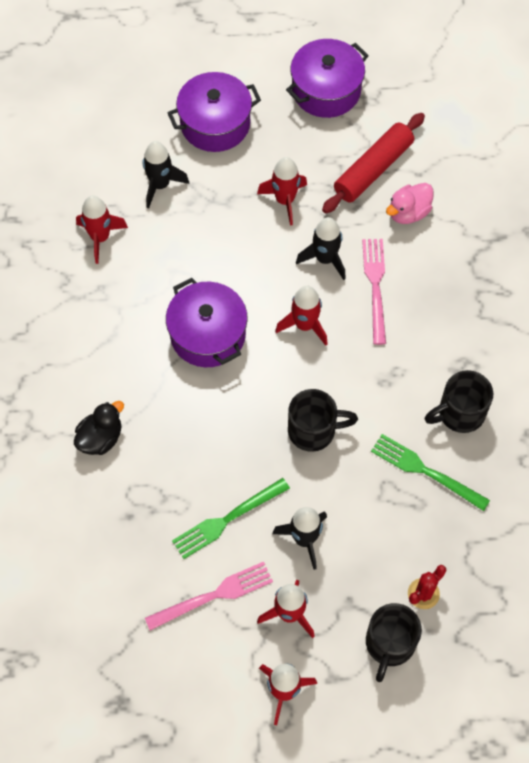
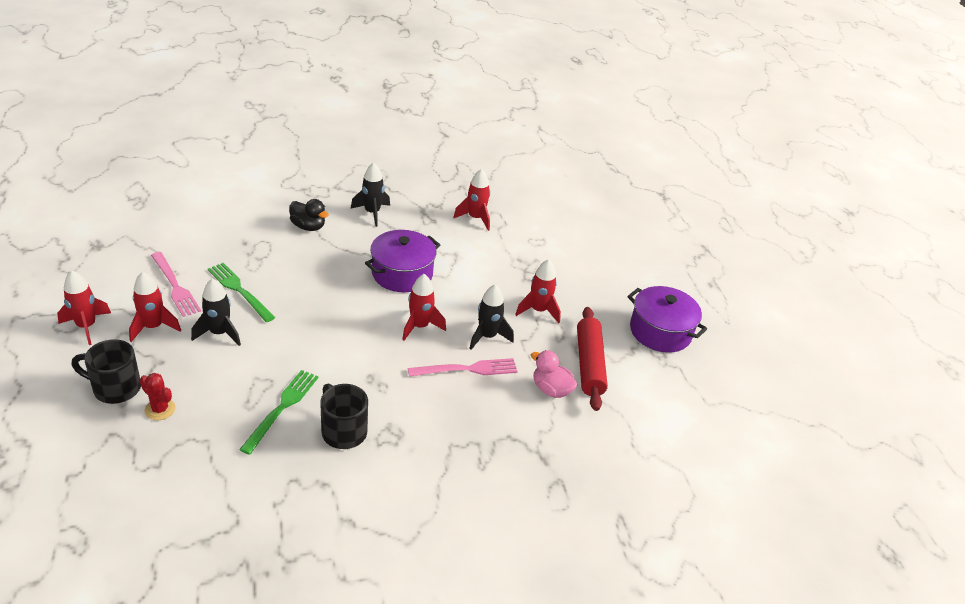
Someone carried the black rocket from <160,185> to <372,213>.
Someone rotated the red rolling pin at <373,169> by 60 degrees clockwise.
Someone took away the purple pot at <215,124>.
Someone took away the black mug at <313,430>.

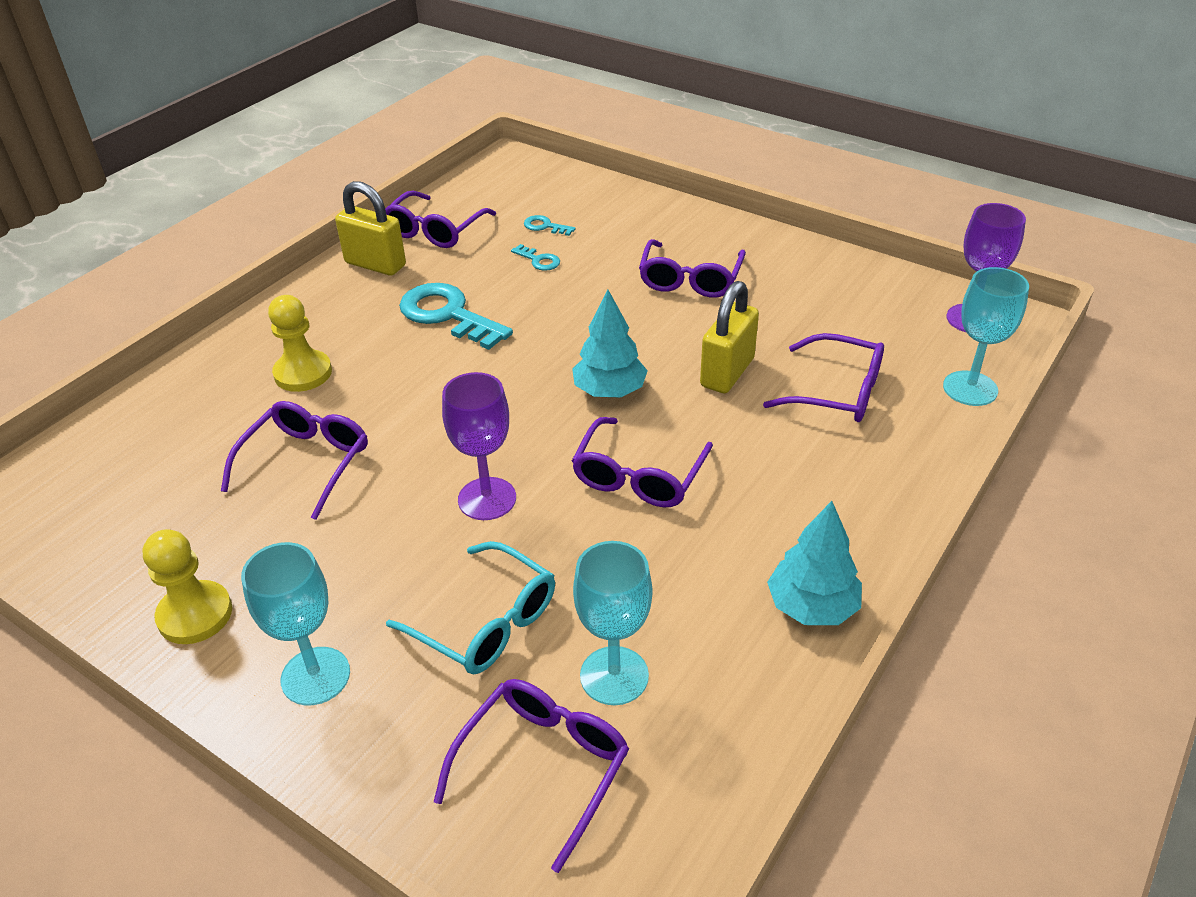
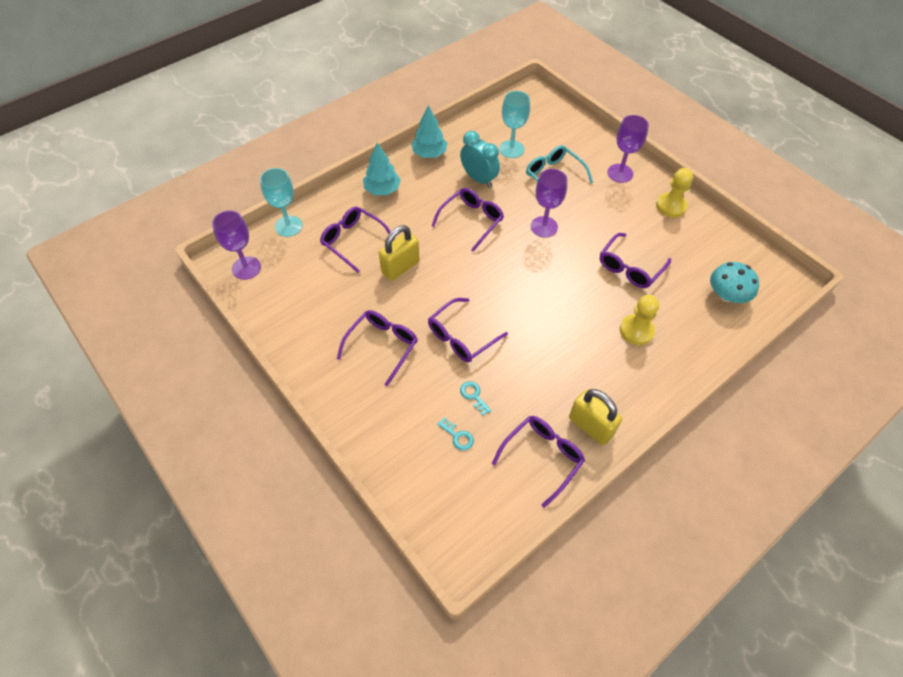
Someone carried the turquoise tree from <609,391> to <382,190>.
Someone carried the purple glasses from <543,767> to <461,337>.
Someone put down the turquoise clock at <478,179>.
Someone repainted the turquoise goblet at <315,676>, which became the purple goblet at <620,173>.
Someone put down the turquoise mushroom at <726,295>.
Someone took away the turquoise key at <448,315>.

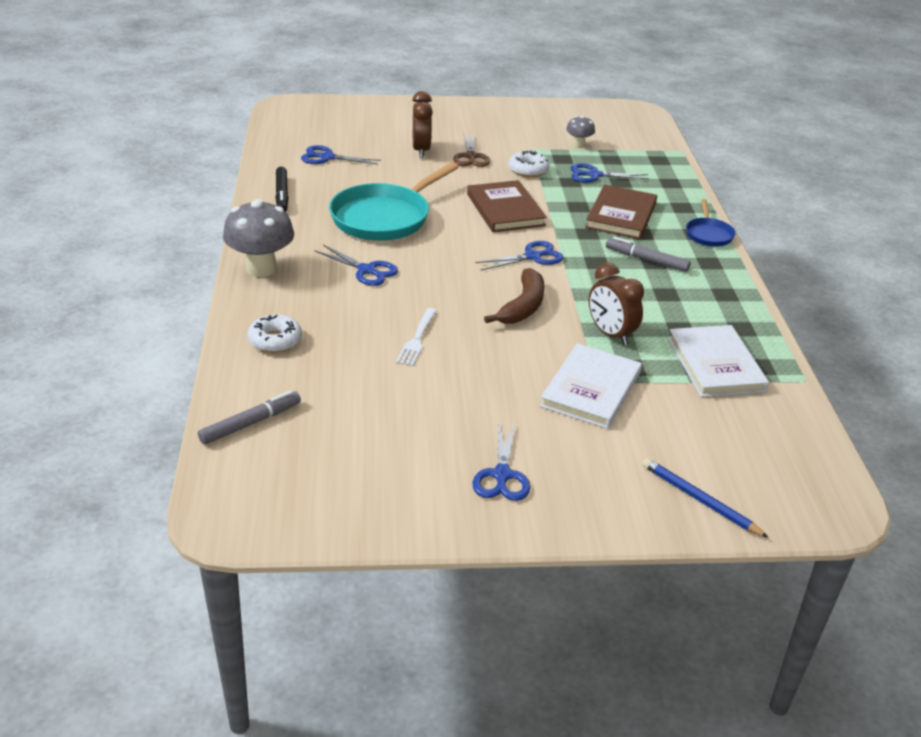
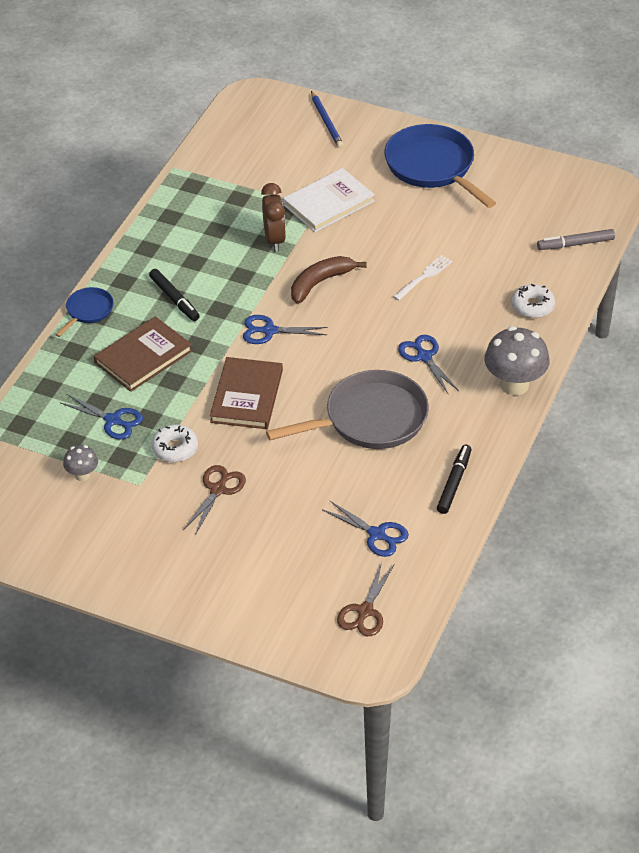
Someone repainted the grey marker at <646,260>, which became the black marker at <174,299>.
Someone repainted the turquoise pan at <384,217>, which became the grey pan at <370,419>.
Someone put down the brown scissors at <365,611>.
Someone swapped the blue scissors at <502,475> for the blue pan at <433,167>.
Someone took away the brown clock at <421,150>.
Someone took away the white book at <715,364>.

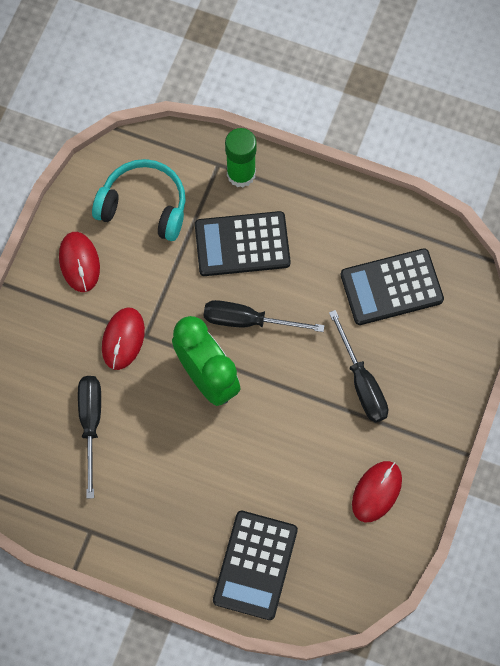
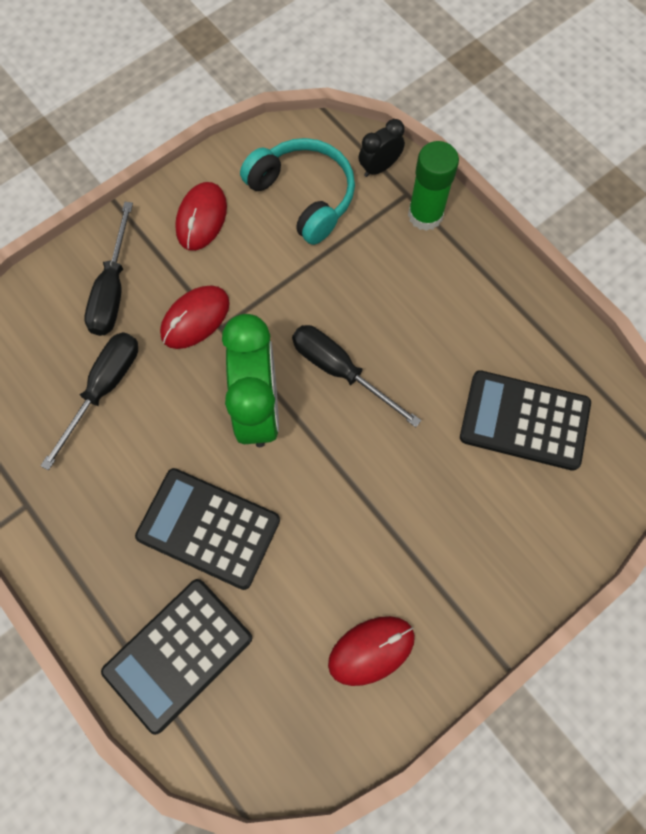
Someone carried the black screwdriver from <361,382> to <112,289>.
Someone carried the black calculator from <242,244> to <208,528>.
Someone put down the black clock at <379,167>.

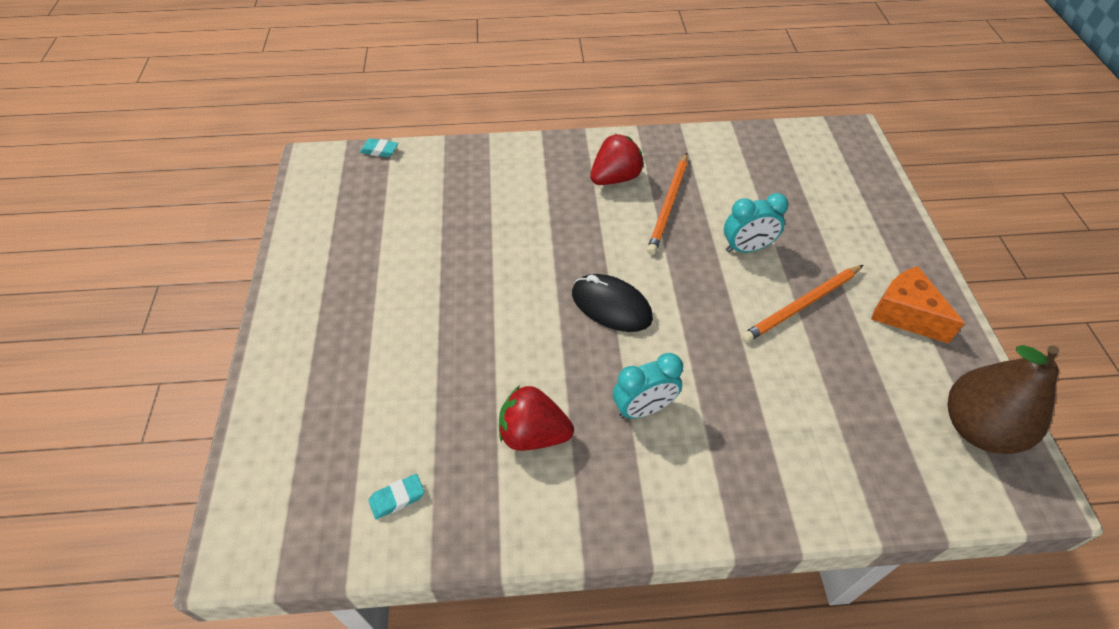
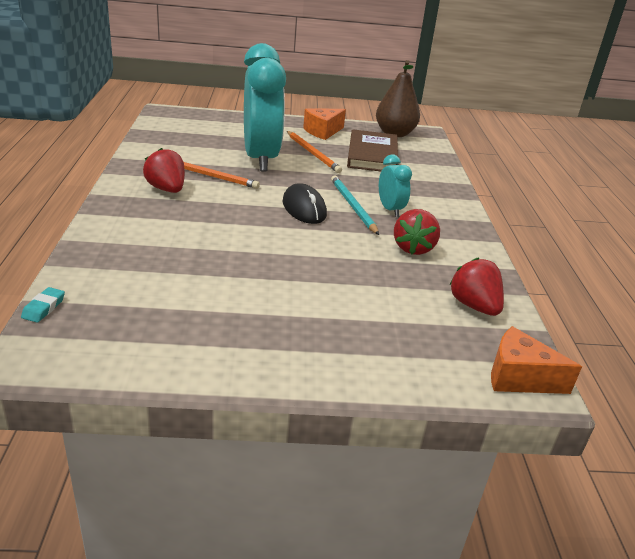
Someone scaled the turquoise clock at <746,248> by 2.22.
Someone rotated the black mouse at <611,306> by 60 degrees counterclockwise.
Someone put down the turquoise pencil at <353,206>.
Someone put down the brown book at <372,155>.
Someone swapped the turquoise eraser at <397,498> for the red strawberry at <474,306>.
Someone put down the orange cheese at <519,377>.

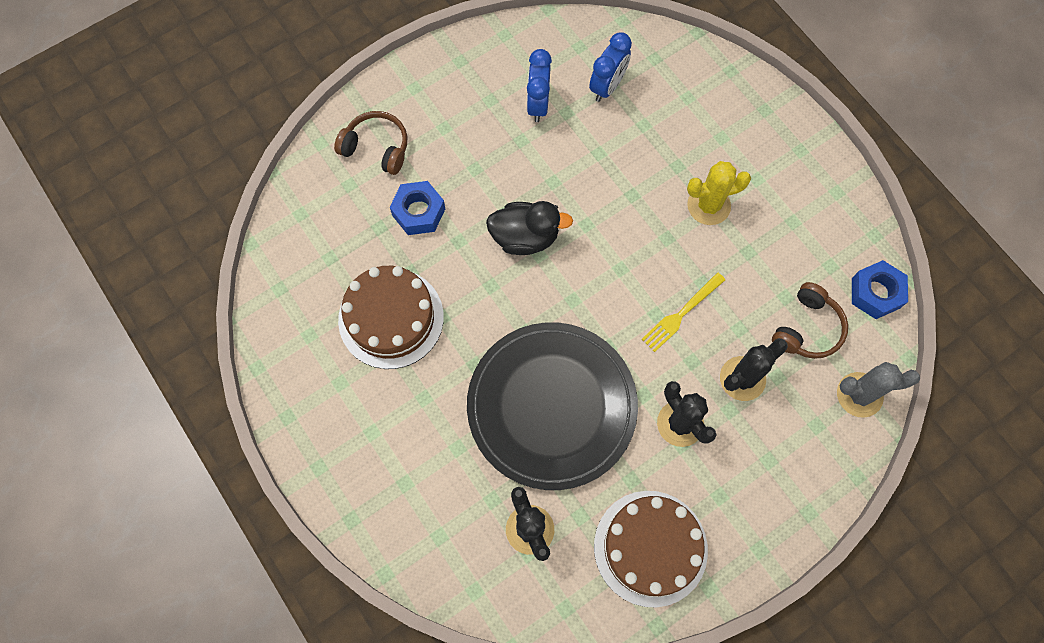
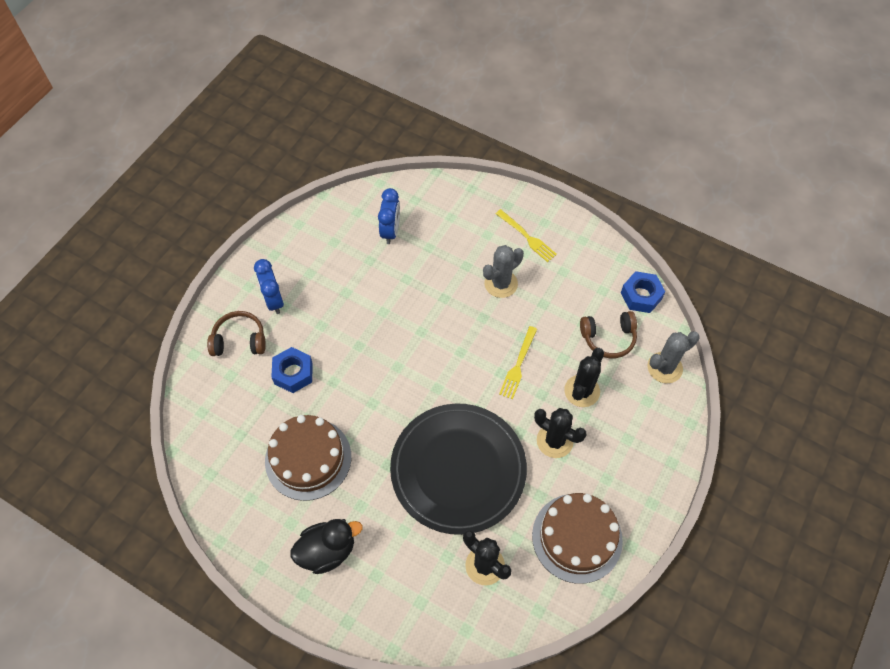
Someone carried the blue clock from <538,104> to <274,300>.
Someone carried the black duck from <525,237> to <327,551>.
Someone repainted the yellow cactus at <708,205>, which became the grey cactus at <501,284>.
Someone put down the yellow fork at <527,237>.
Someone rotated the brown headphones at <807,328> by 75 degrees clockwise.

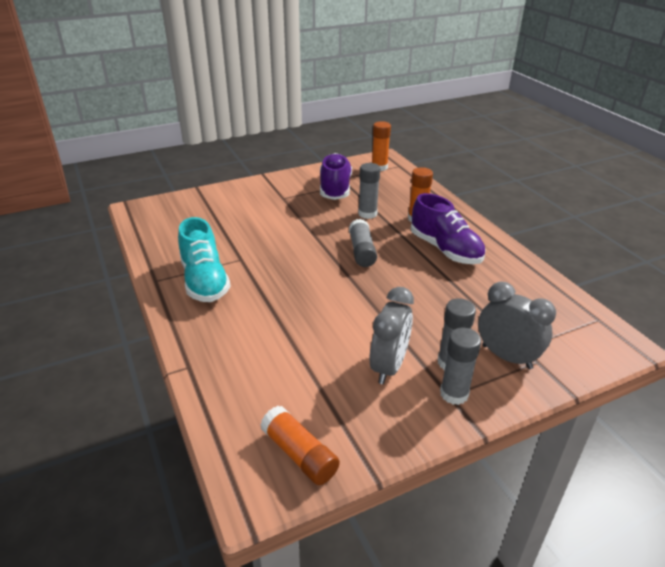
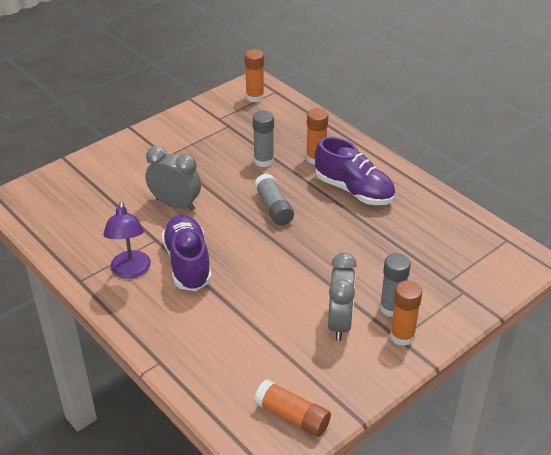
Someone swapped the turquoise shoe at <204,281> for the purple lamp at <130,271>.
Someone carried the grey clock from <507,357> to <175,204>.
Someone carried the purple shoe from <335,188> to <188,263>.
Someone repainted the grey glue stick at <454,394>, which became the orange glue stick at <402,336>.

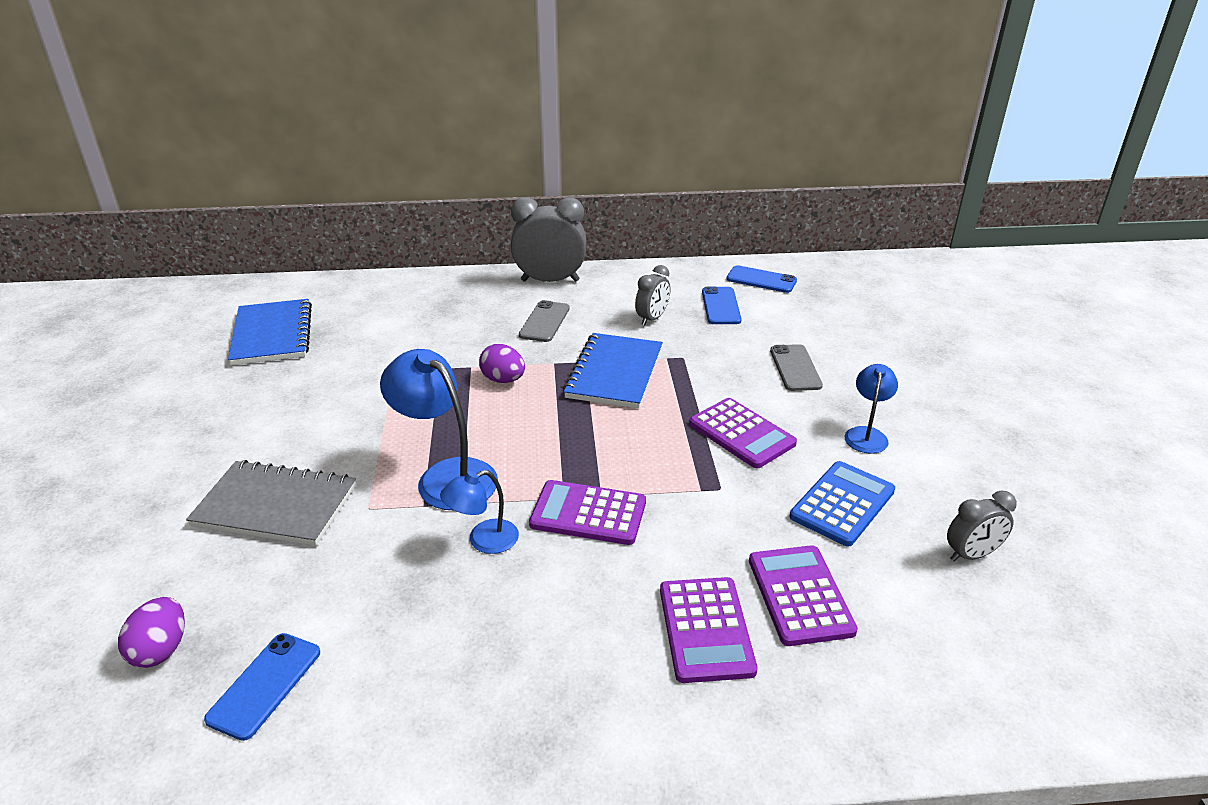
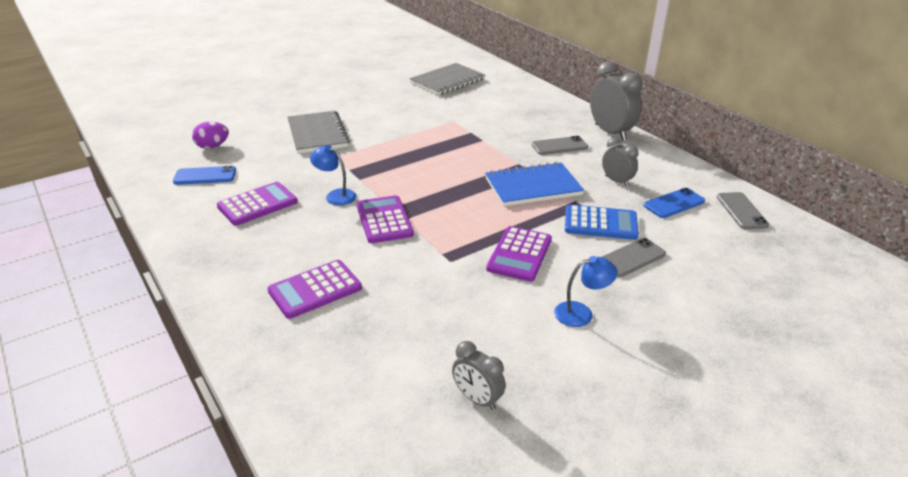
Someone carried the purple calculator from <800,595> to <257,204>.
Someone repainted the blue notebook at <272,334>, which became the grey notebook at <447,81>.
Someone carried the blue calculator from <842,504> to <600,223>.
Someone rotated the grey clock at <652,318> by 135 degrees counterclockwise.
Someone repainted the blue phone at <761,280>, which became the grey phone at <741,211>.
Someone took away the blue lamp at <446,476>.
Someone took away the purple egg at <503,380>.

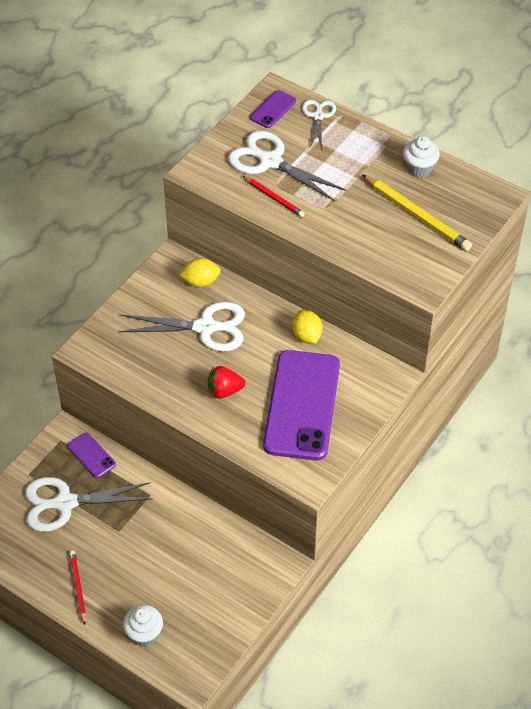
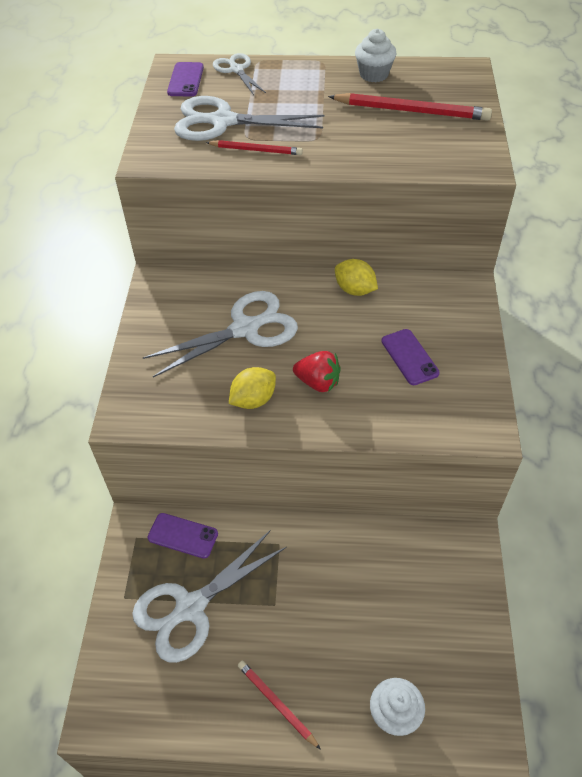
Someone carried the yellow lemon from <200,282> to <253,400>.
Someone rotated the red strawberry at <224,391> by 120 degrees counterclockwise.
Someone repainted the yellow pencil at <416,215>, which became the red pencil at <411,111>.
Someone scaled the purple phone at <302,405> by 0.43.

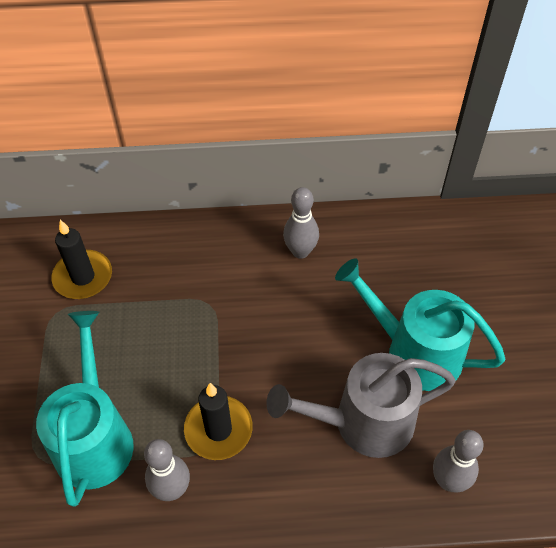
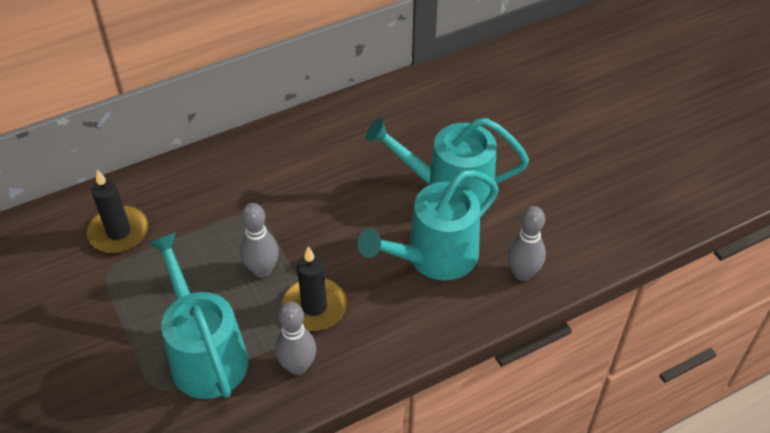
Someone carried the grey bowling pin from <300,251> to <262,270>.
Someone repainted the grey watering can at <363,422>, which became the turquoise watering can at <434,257>.

